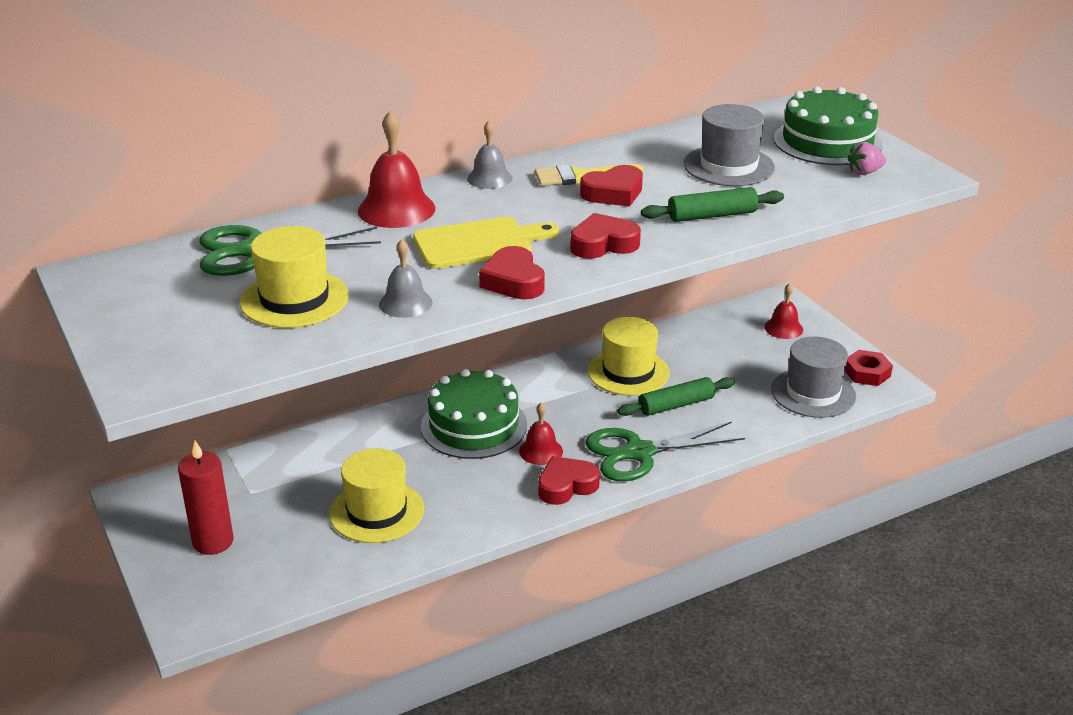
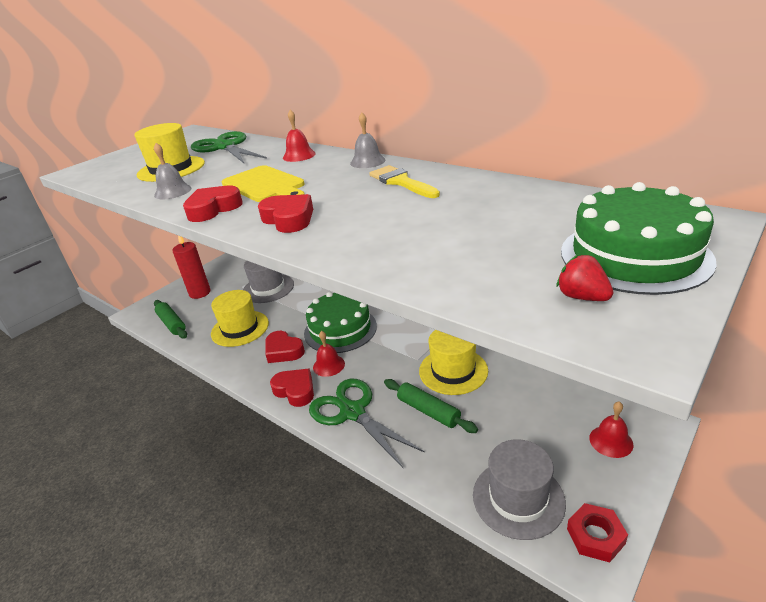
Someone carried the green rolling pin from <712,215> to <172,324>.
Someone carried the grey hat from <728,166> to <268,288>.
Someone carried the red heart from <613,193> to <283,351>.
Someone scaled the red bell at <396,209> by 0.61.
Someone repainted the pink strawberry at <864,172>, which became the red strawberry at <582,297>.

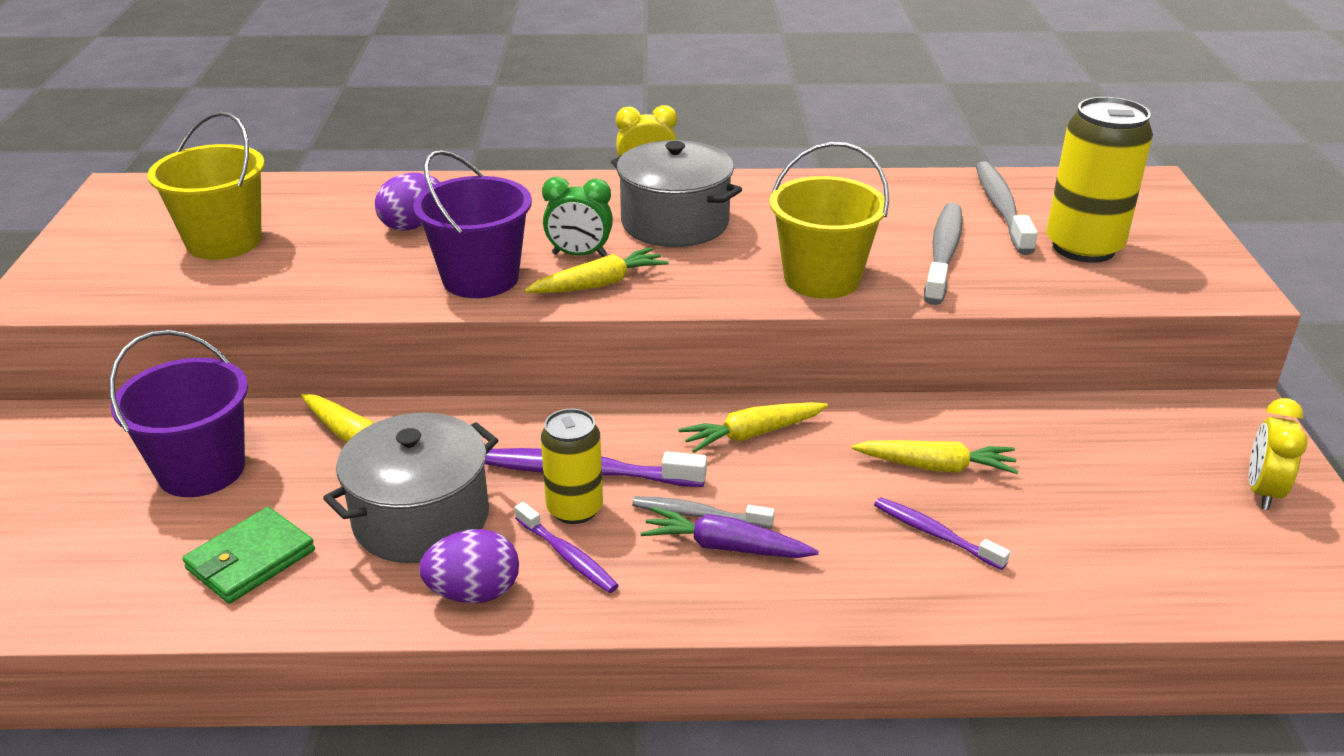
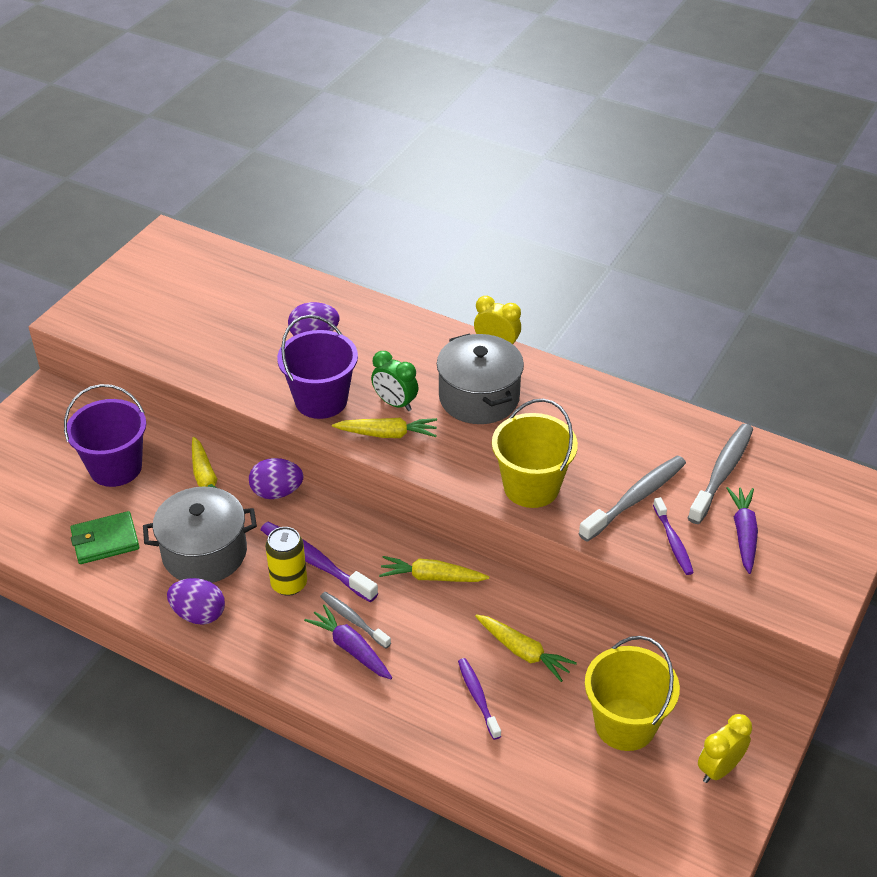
Someone put down the purple egg at <277,492>.
Someone carried the yellow bucket from <224,242> to <625,724>.
Someone carried the purple toothbrush from <567,556> to <673,542>.
Someone swapped the yellow can at <1083,247> for the purple carrot at <743,534>.

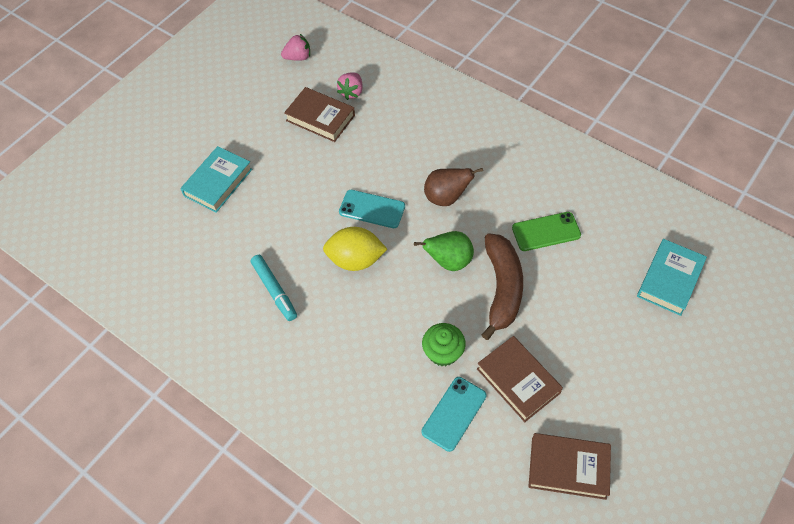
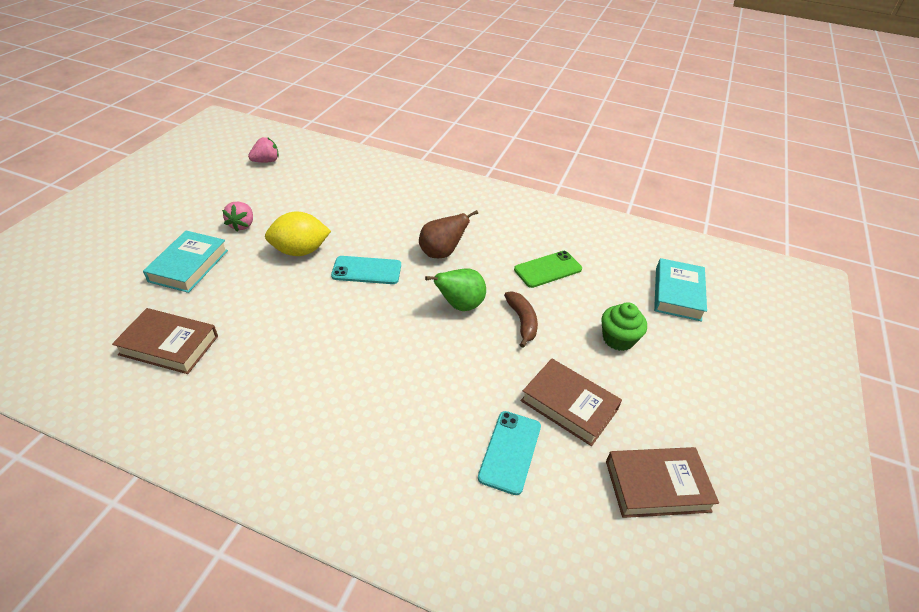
Someone carried the brown book from <320,118> to <169,345>.
Someone carried the pink strawberry from <351,92> to <242,225>.
Someone carried the yellow lemon from <356,260> to <300,251>.
Someone scaled the brown banana at <502,288> by 0.59.
Someone carried the green cupcake from <443,352> to <618,339>.
Someone took away the turquoise marker at <274,290>.

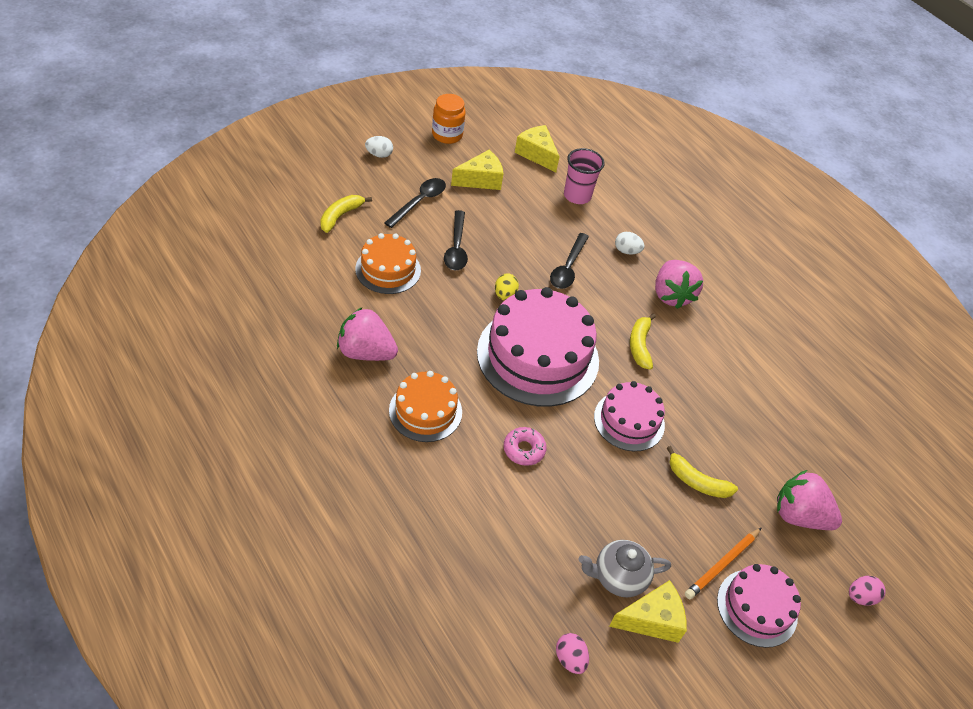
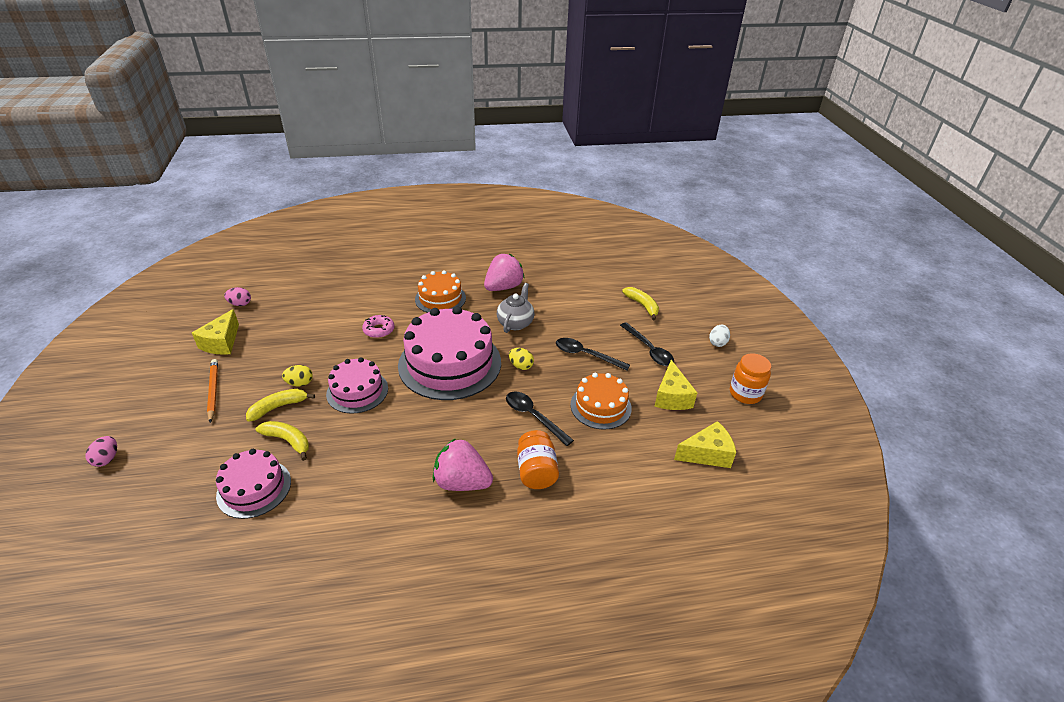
Someone carried the pink cake from <757,607> to <254,488>.
Someone carried the yellow banana from <639,345> to <288,441>.
Someone put down the yellow egg at <300,383>.
Someone carried the grey teapot from <618,577> to <515,323>.
Someone swapped the white egg at <626,251> for the orange jar at <536,471>.
Someone carried the orange cake from <388,269> to <600,406>.
Someone took away the pink cup at <577,196>.
Someone took away the pink strawberry at <799,515>.

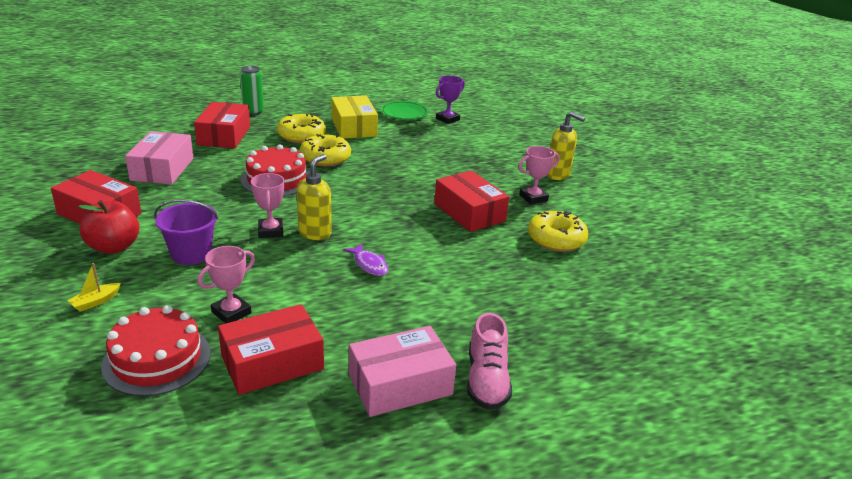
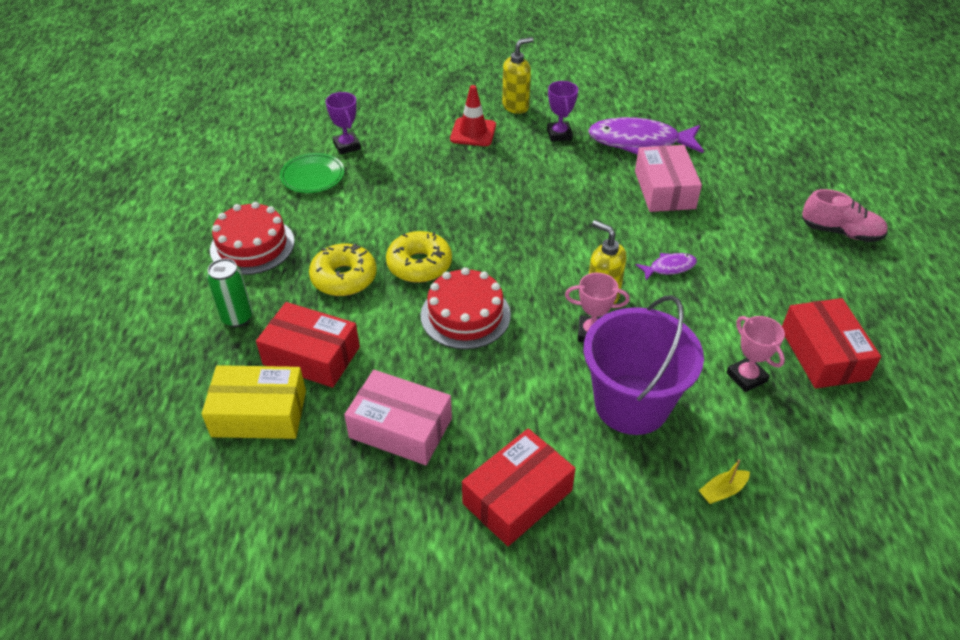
Someone carried the yellow box from <354,127> to <259,413>.
Someone carried the red cake from <157,359> to <252,245>.
Someone put down the red traffic cone at <473,132>.
Someone repainted the pink trophy at <533,198>, which became the purple trophy at <559,134>.
Someone scaled the purple bucket at <191,254> by 1.64.
Someone swapped the yellow donut at <556,239> for the purple fish at <639,142>.
Someone carried the pink box from <400,384> to <664,189>.
Someone rotated the yellow boat at <95,302> by 90 degrees clockwise.
Someone took away the red apple at <113,247>.
Someone took away the red box at <469,212>.

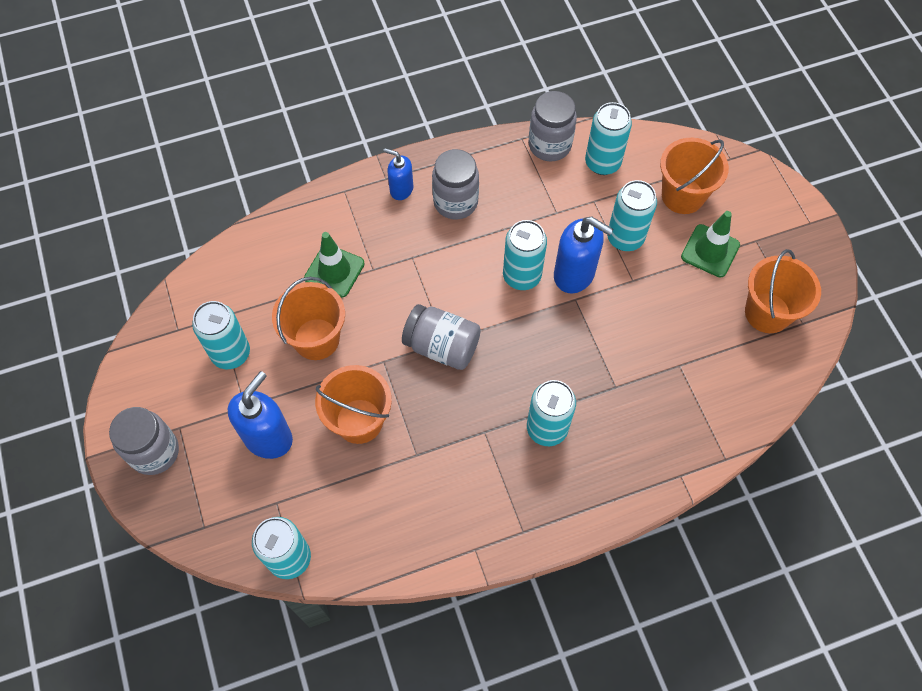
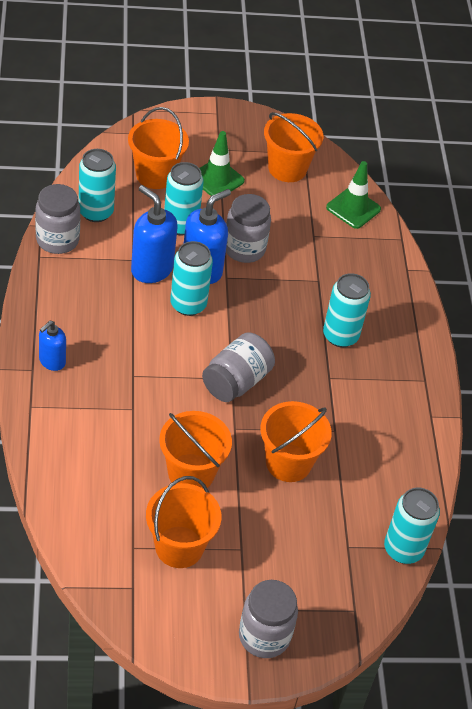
Someone carried the blue soap dispenser from <268,437> to <151,269>.
Someone swapped the turquoise can at <231,353> for the orange bucket at <179,547>.
Someone carried the grey jar from <455,202> to <244,249>.
Someone carried the green traffic cone from <334,271> to <353,208>.

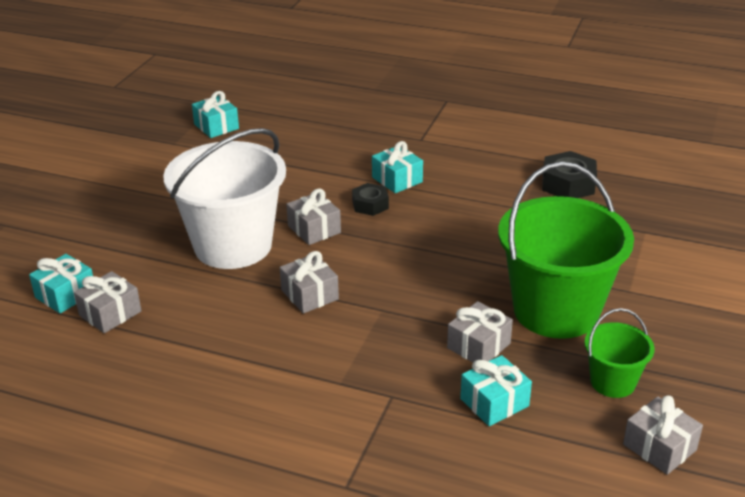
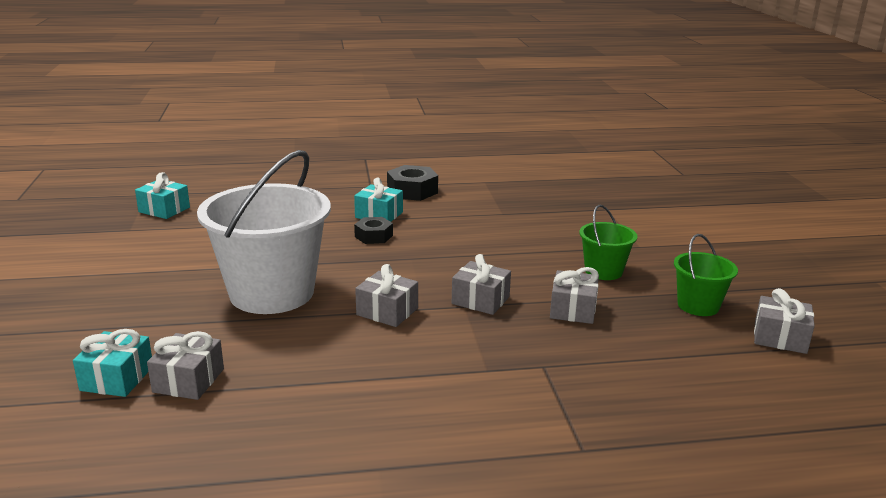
Someone carried the black nut from <568,184> to <412,191>.
Someone carried the grey gift from <314,229> to <480,300>.
Someone scaled the green bucket at <556,310> by 0.48.
Someone took away the turquoise gift at <494,402>.

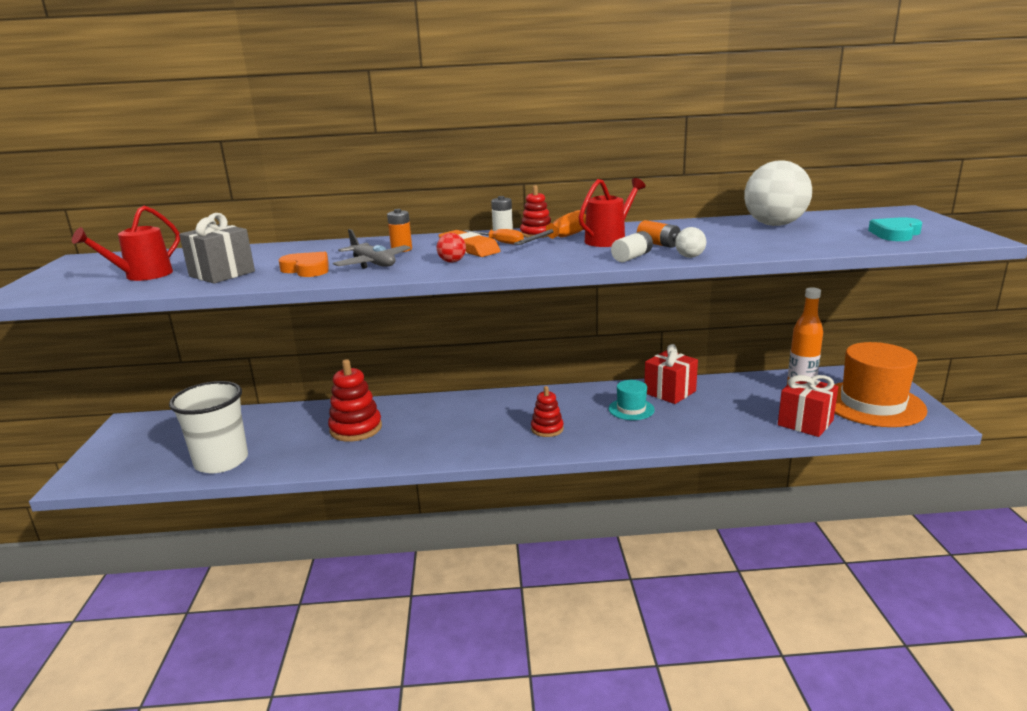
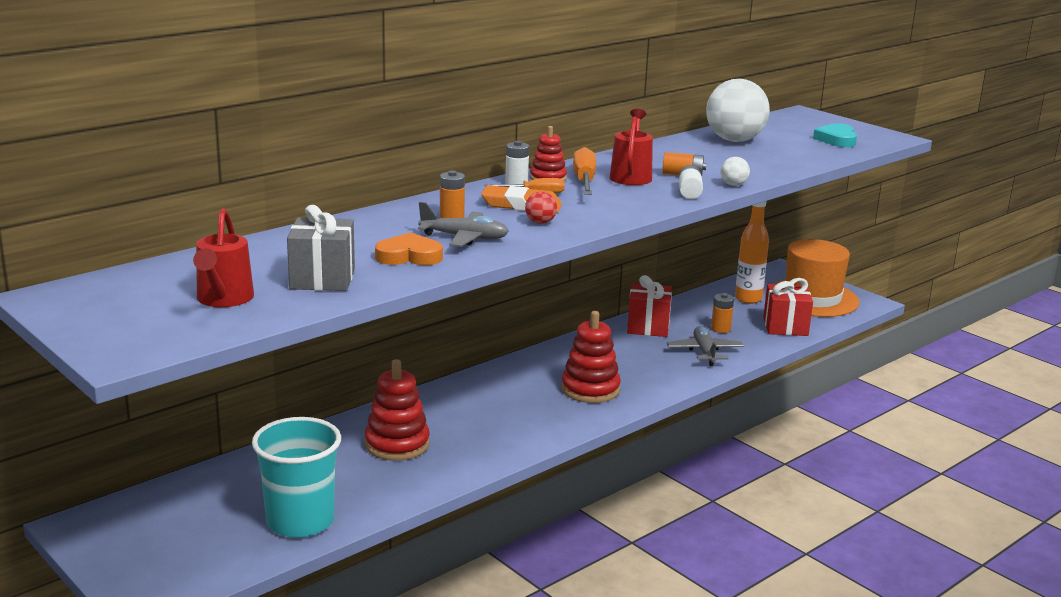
Someone repainted the white cup at <221,461>, which became the turquoise cup at <300,521>.
Someone scaled the red stacking toy at <547,429> by 1.63.
Someone put down the grey plane at <704,352>.
Someone put down the orange battery at <720,329>.
Someone took away the turquoise hat at <631,409>.

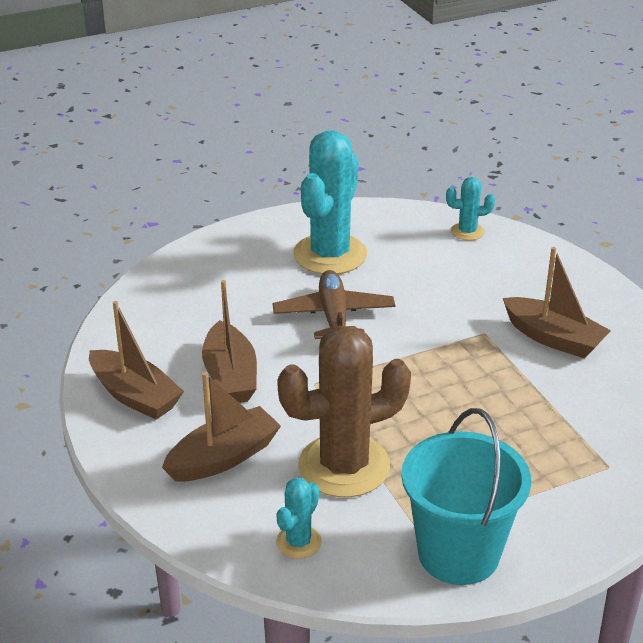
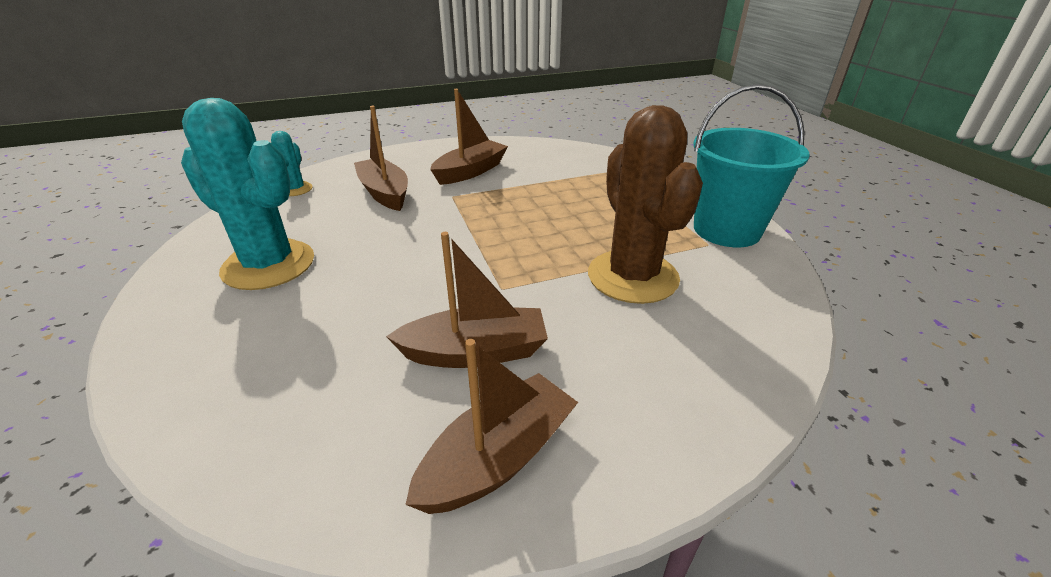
Someone carried the brown boat from <223,457> to <384,193>.
Someone took away the brown plane at <334,316>.
Someone took away the turquoise cactus at <298,542>.

